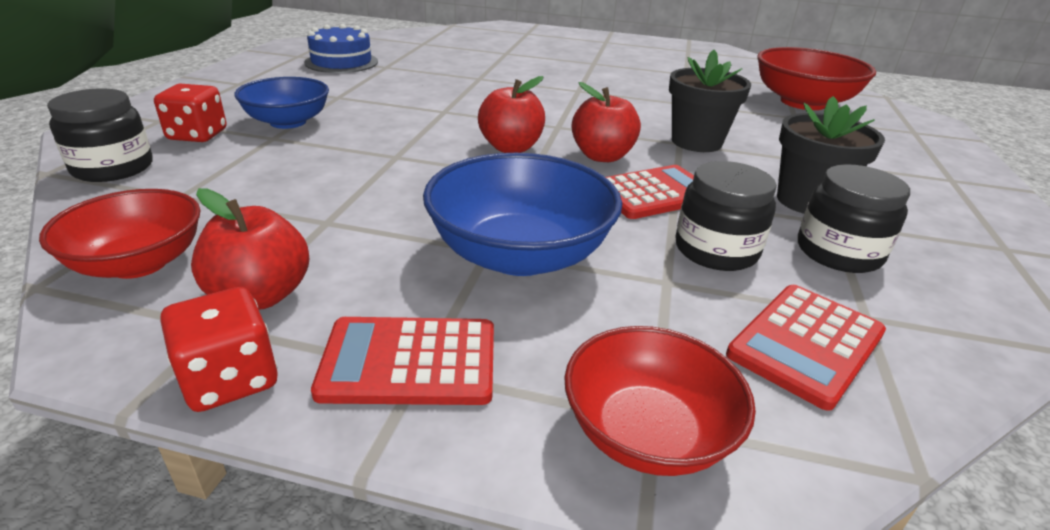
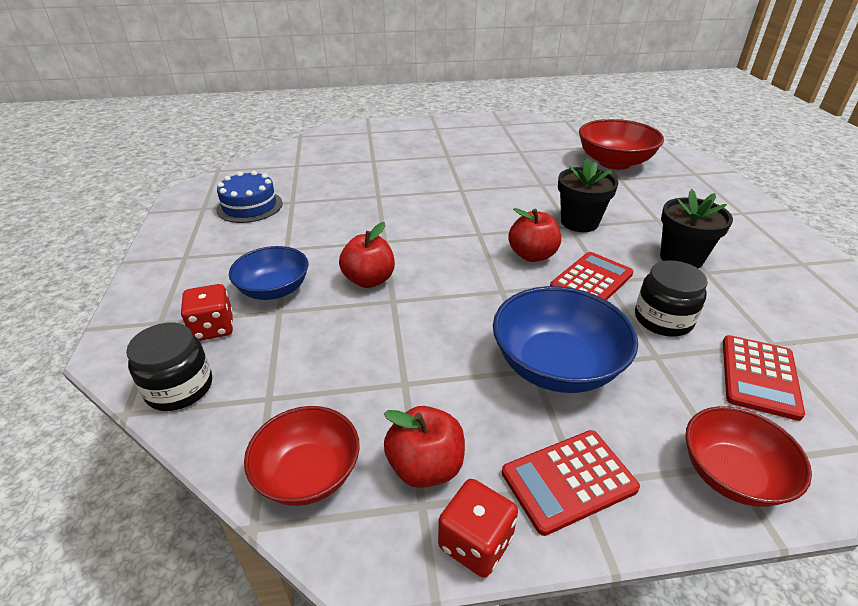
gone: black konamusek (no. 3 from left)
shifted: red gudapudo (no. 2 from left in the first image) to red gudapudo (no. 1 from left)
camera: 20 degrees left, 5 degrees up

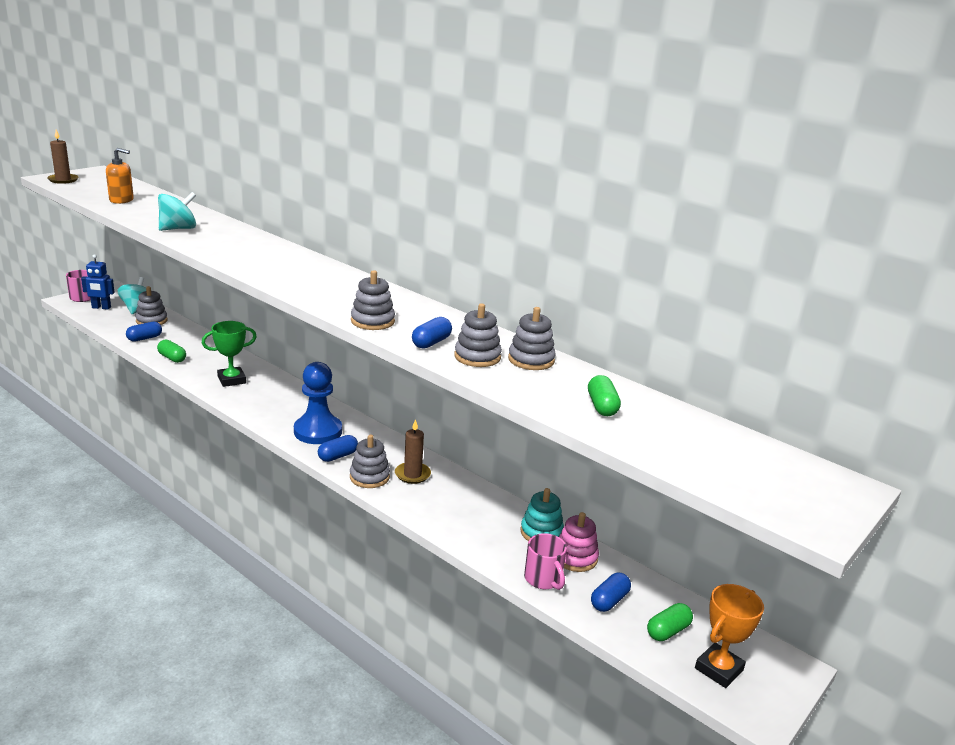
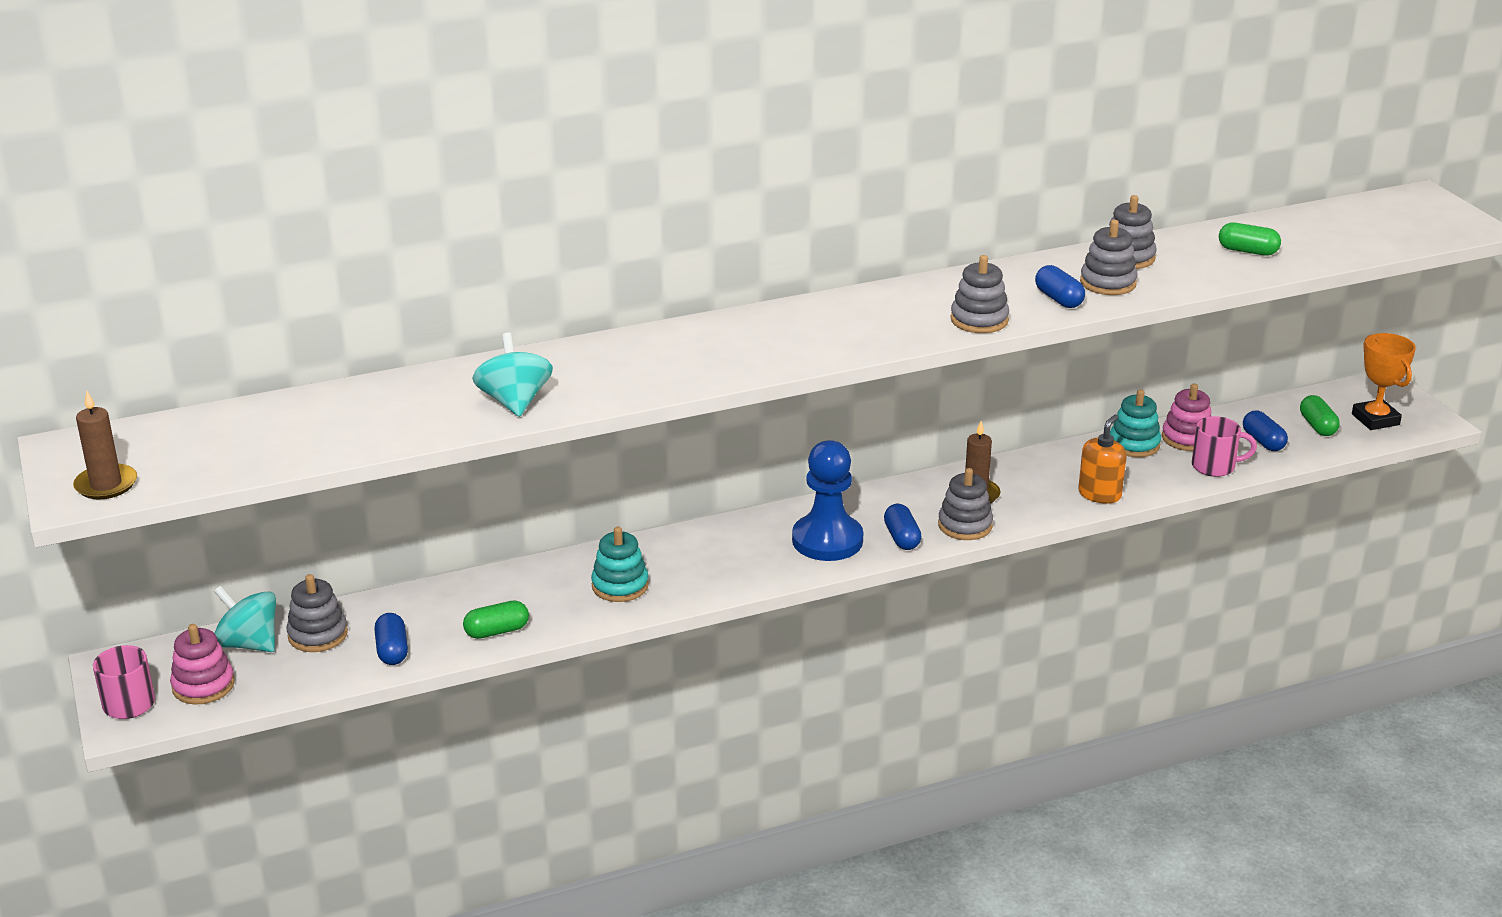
shifted: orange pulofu
swapped: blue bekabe to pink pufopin (no. 1 from left); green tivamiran to turquoise pufopin (no. 1 from left)
camera: 60 degrees left, 5 degrees up

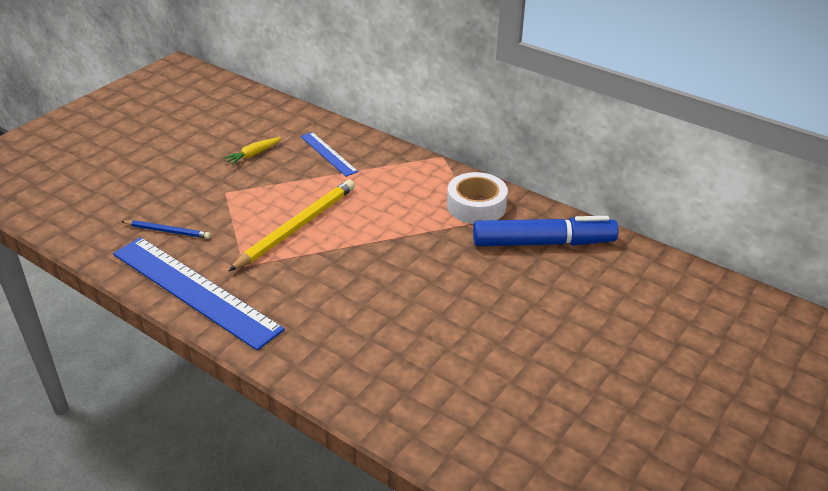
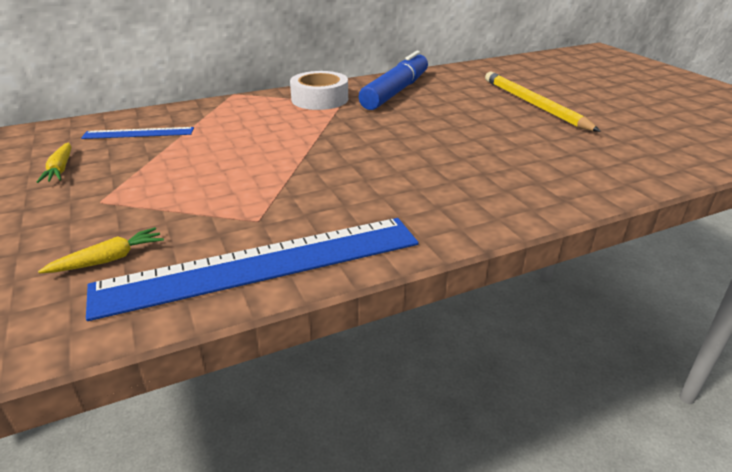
shifted: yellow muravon
swapped: blue muravon to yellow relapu (no. 2 from left)
camera: 60 degrees left, 5 degrees down

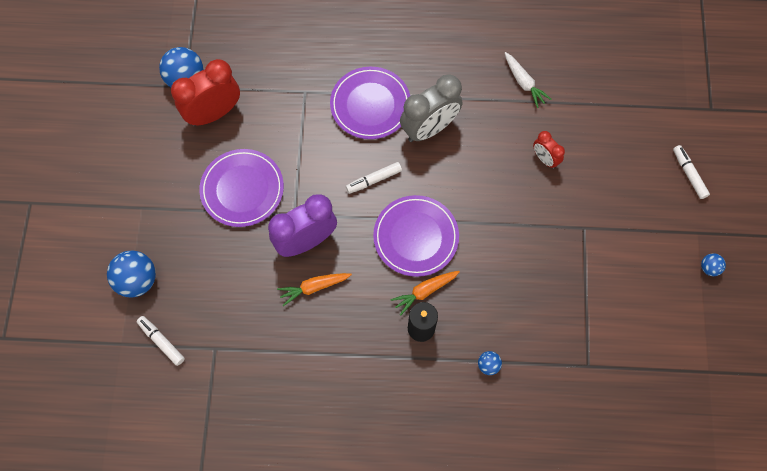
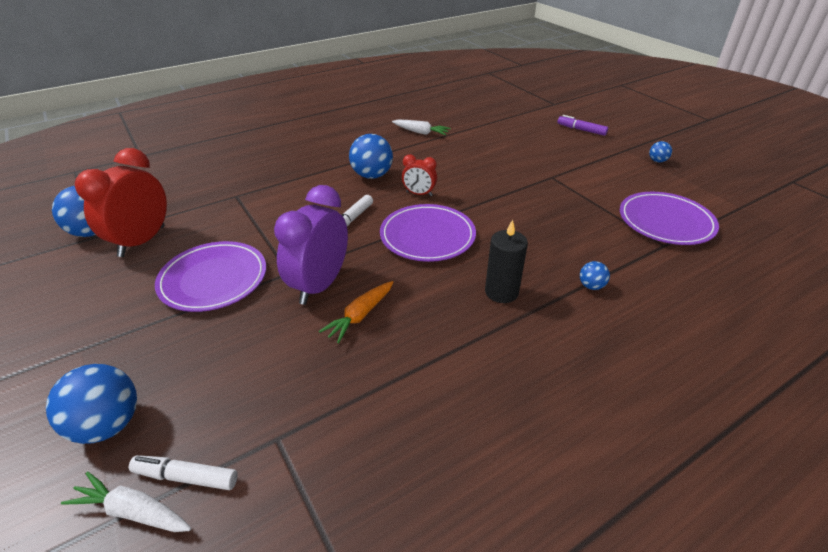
gone: orange relapu (no. 2 from left)
new: white relapu (no. 1 from left)
shifted: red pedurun (no. 2 from left); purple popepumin (no. 2 from left in the first image) to purple popepumin (no. 3 from left)
swapped: grey pedurun to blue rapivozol (no. 3 from left)
repainted: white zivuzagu (no. 3 from left) to purple zivuzagu
camera: 35 degrees left, 30 degrees down

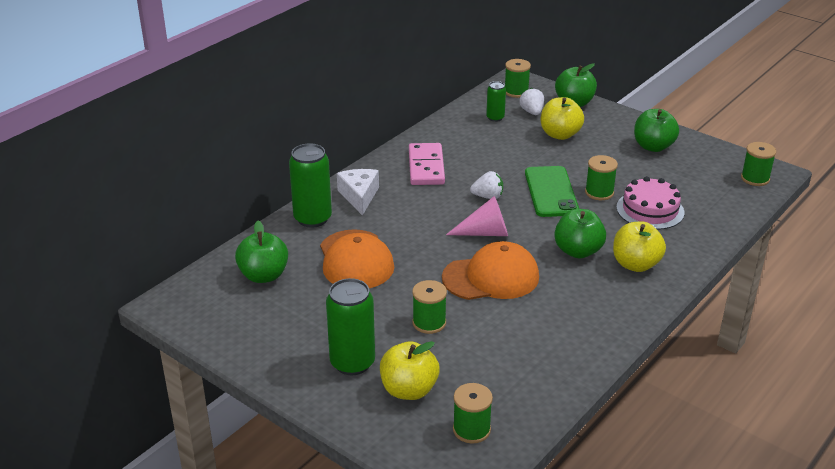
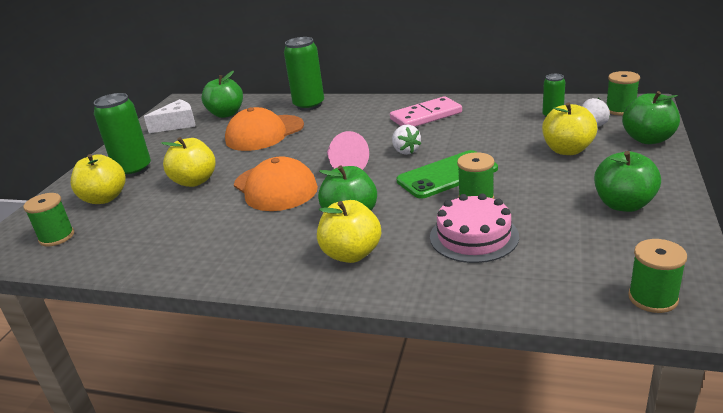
shifted: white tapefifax
swapped: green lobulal (no. 1 from left) to yellow gudapudo (no. 2 from left)
camera: 70 degrees right, 5 degrees down

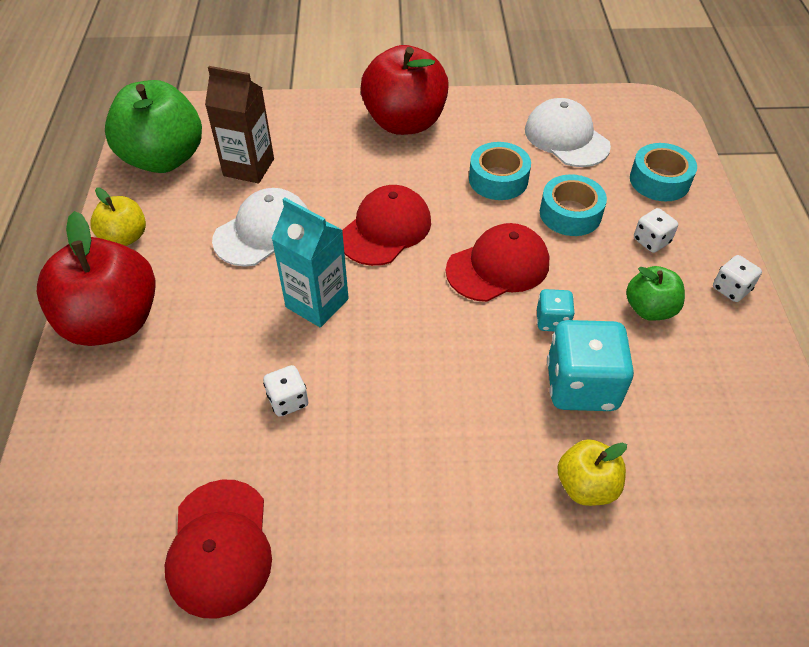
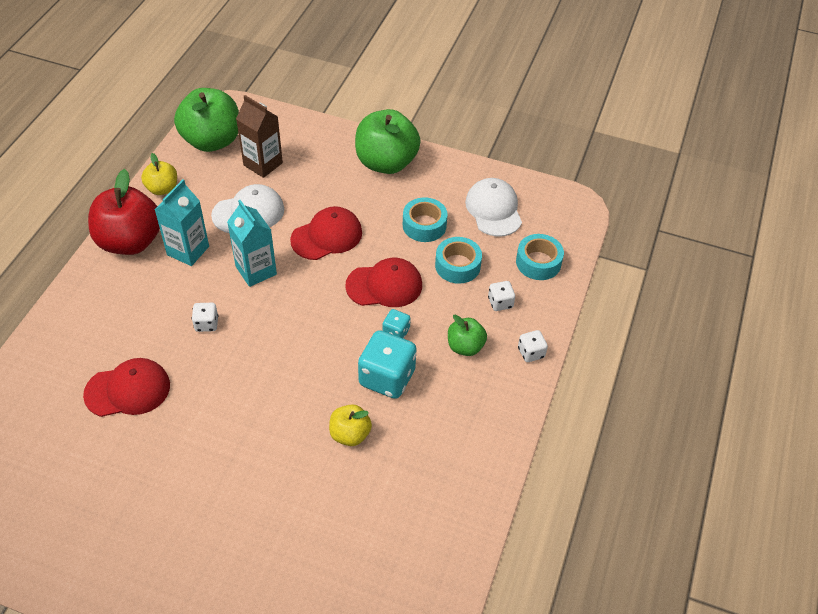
new: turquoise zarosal (no. 1 from left)
repainted: red gudapudo (no. 2 from left) to green gudapudo (no. 2 from left)
rotated: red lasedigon (no. 1 from left) 120 degrees counterclockwise
camera: 20 degrees right, 0 degrees up

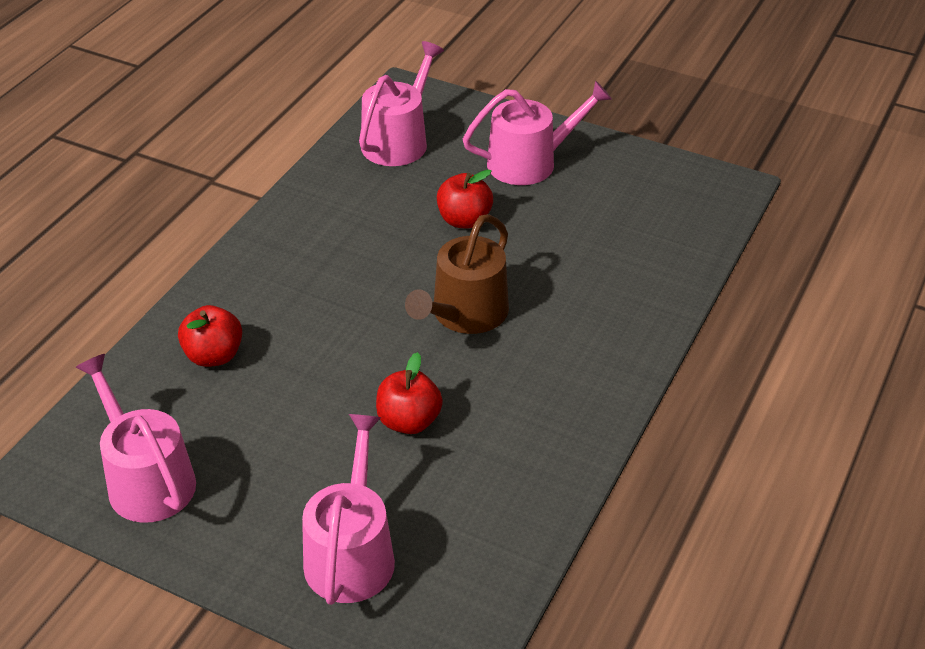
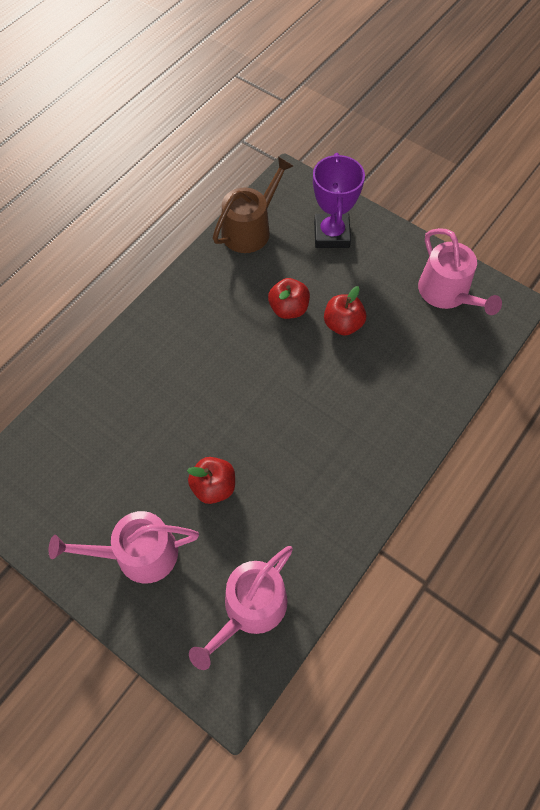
shifted: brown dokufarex; red gudapudo (no. 1 from left in the first image) to red gudapudo (no. 3 from left)
swapped: pink dokufarex (no. 2 from left) to purple tivamiran
camera: 170 degrees left, 20 degrees up

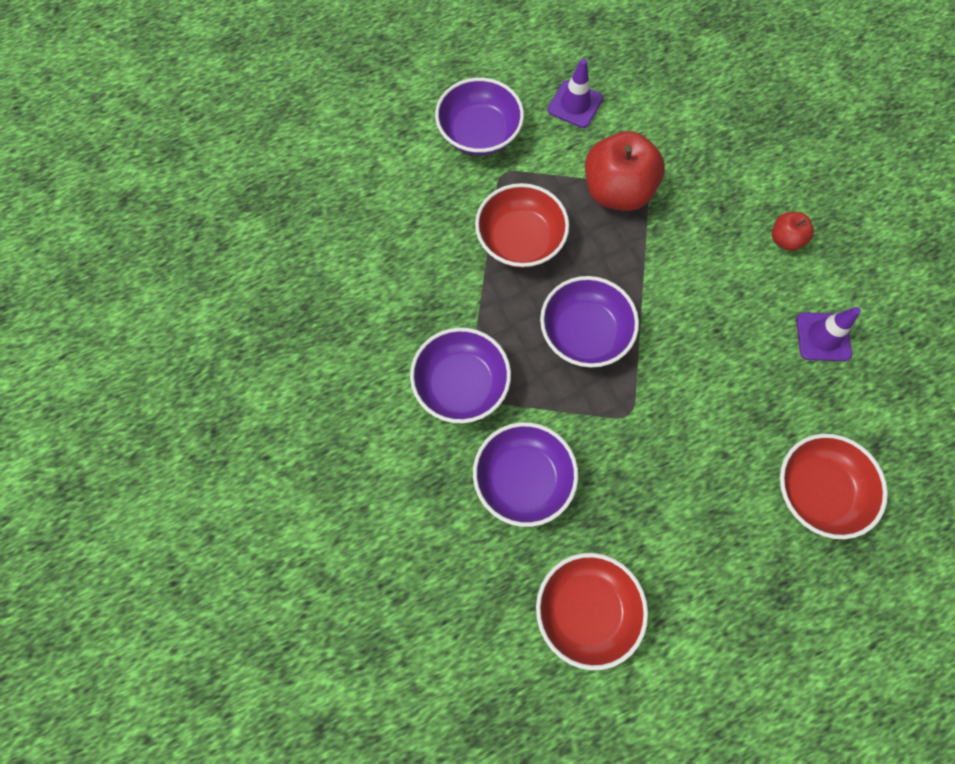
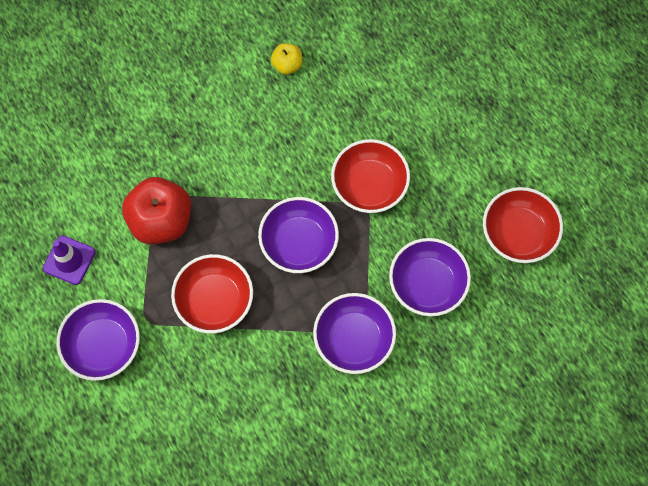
gone: red gudapudo (no. 2 from left)
shifted: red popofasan (no. 3 from left in the first image) to red popofasan (no. 2 from left)
swapped: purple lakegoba (no. 2 from left) to yellow gudapudo
camera: 95 degrees left, 0 degrees up

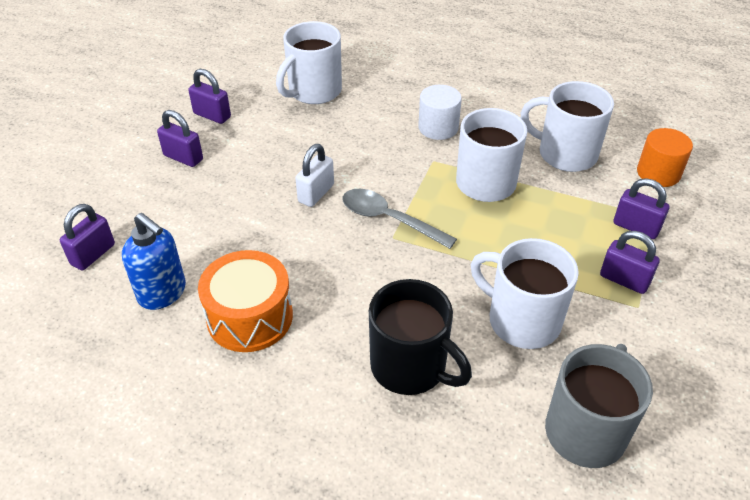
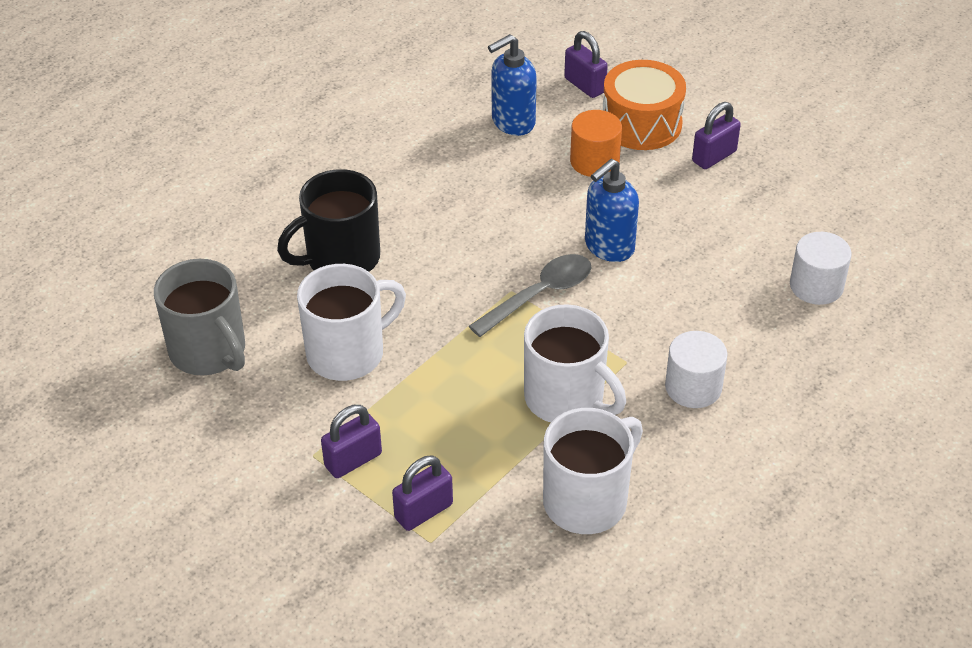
gone: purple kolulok (no. 3 from left)
shifted: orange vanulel; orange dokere
swapped: white kolulok to blue pulofu (no. 2 from left); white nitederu (no. 1 from left) to white vanulel (no. 2 from left)
camera: 110 degrees right, 0 degrees up

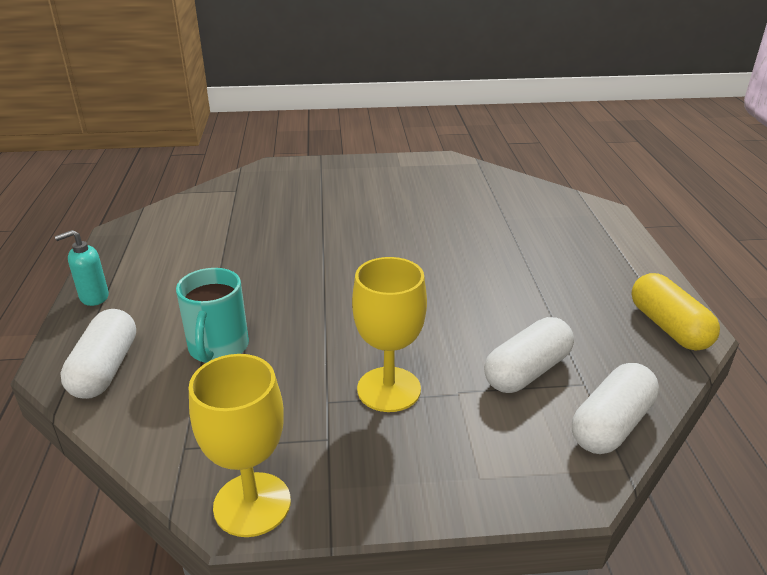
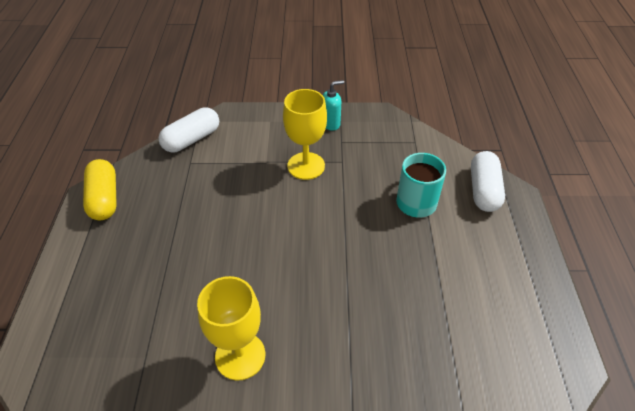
gone: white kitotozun (no. 2 from left)
shifted: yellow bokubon (no. 1 from left); turquoise pulofu
camera: 175 degrees left, 15 degrees up

